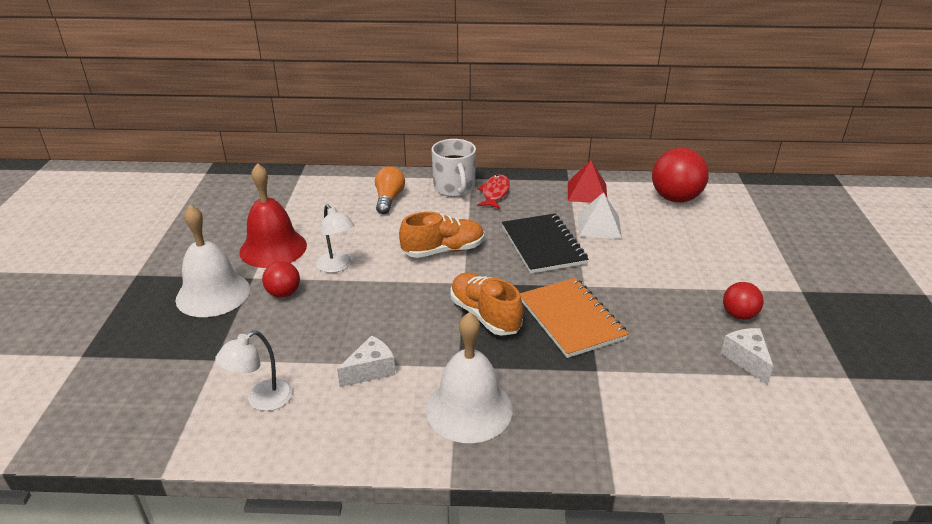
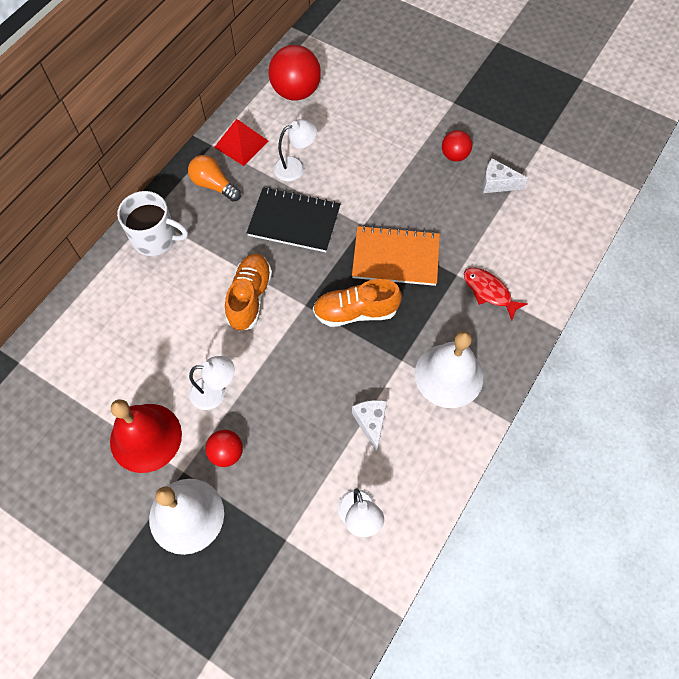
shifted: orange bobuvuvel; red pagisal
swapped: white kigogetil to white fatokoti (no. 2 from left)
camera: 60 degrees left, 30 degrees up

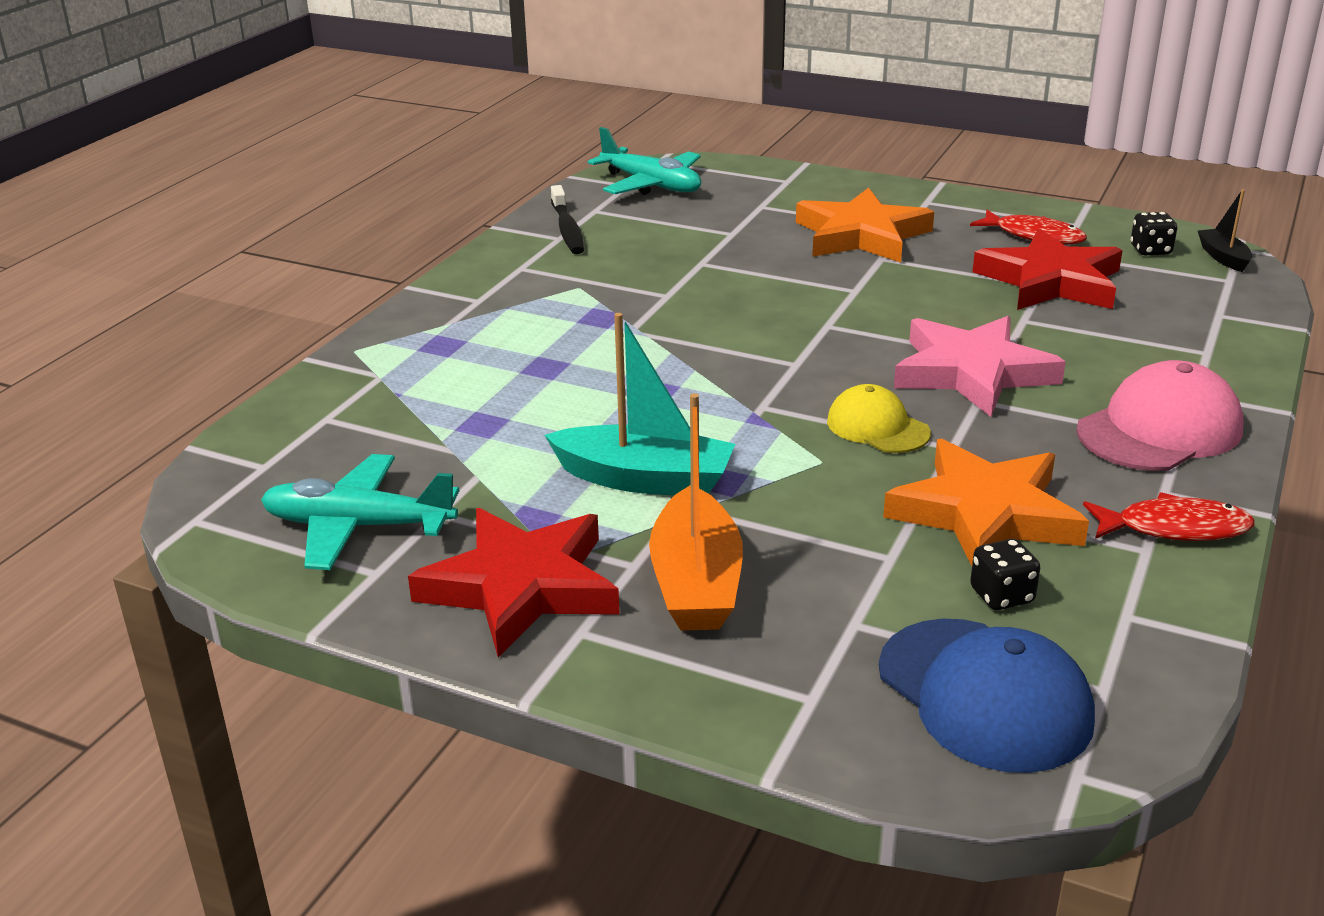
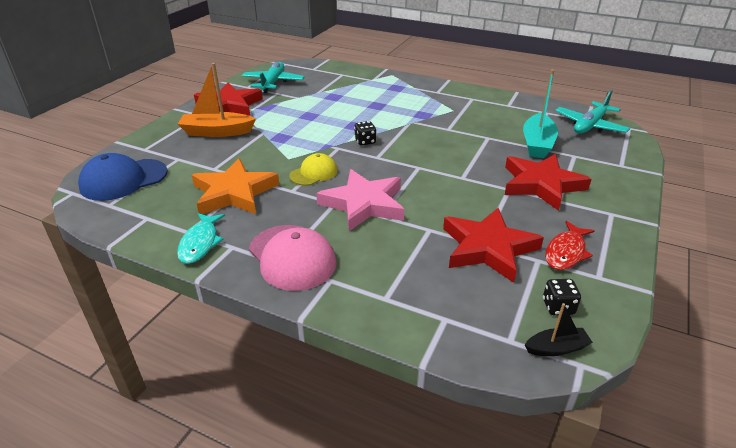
gone: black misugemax
shifted: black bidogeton (no. 1 from left); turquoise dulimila
repainted: red pagisal (no. 2 from left) to turquoise pagisal; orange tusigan (no. 1 from left) to red tusigan (no. 3 from left)
camera: 90 degrees right, 5 degrees up

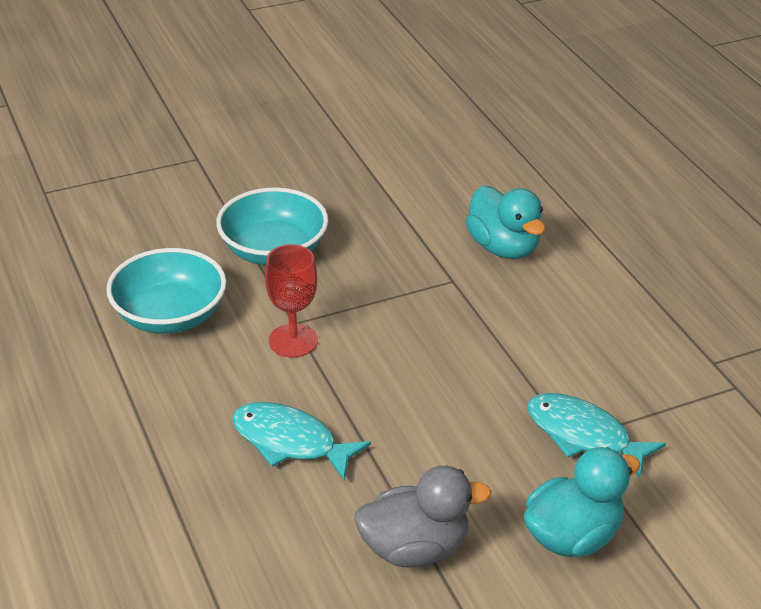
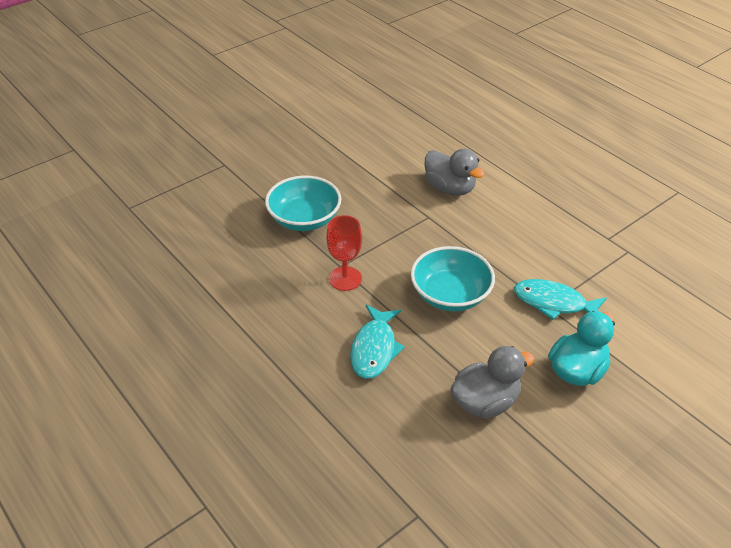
shifted: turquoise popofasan (no. 1 from left in the first image) to turquoise popofasan (no. 2 from left)
repainted: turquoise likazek (no. 1 from left) to grey likazek (no. 1 from left)
rotated: turquoise pagisal (no. 1 from left) 90 degrees counterclockwise
camera: 15 degrees left, 5 degrees up

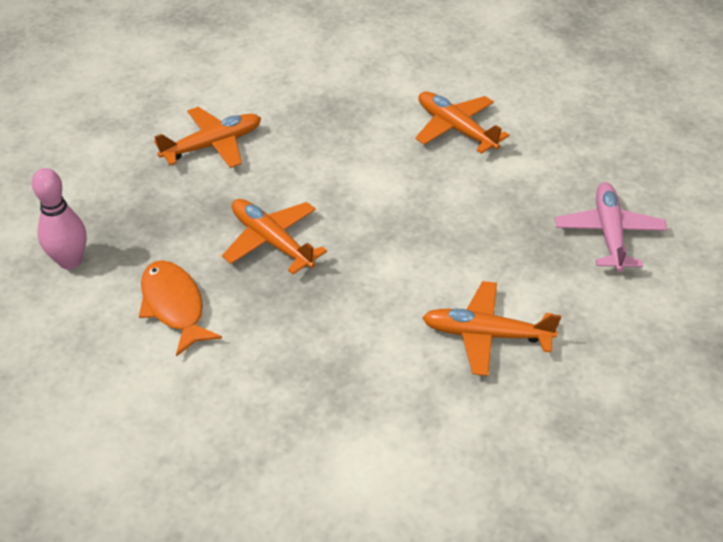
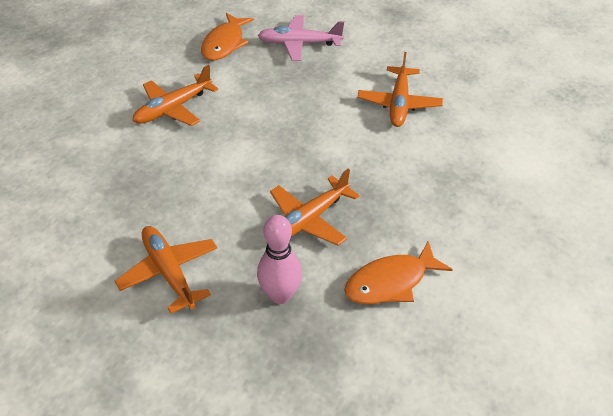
new: orange pagisal (no. 1 from left)
shifted: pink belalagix
camera: 90 degrees left, 0 degrees up

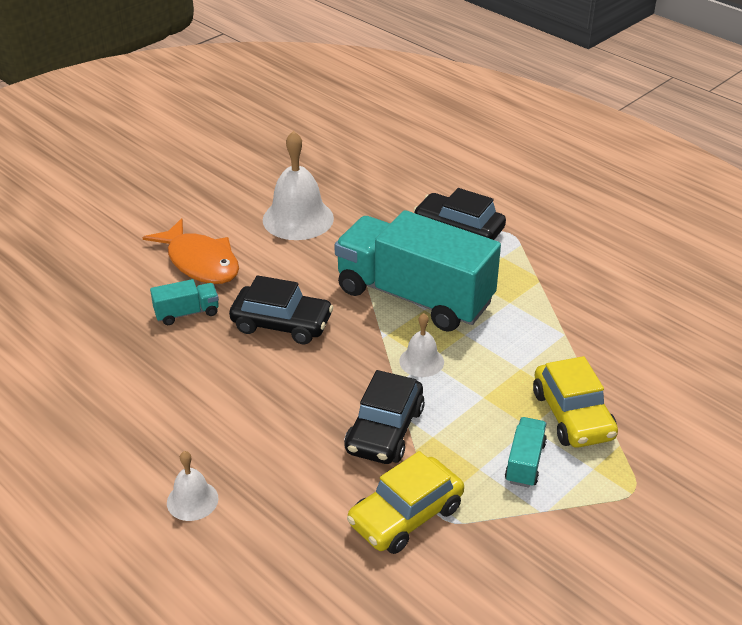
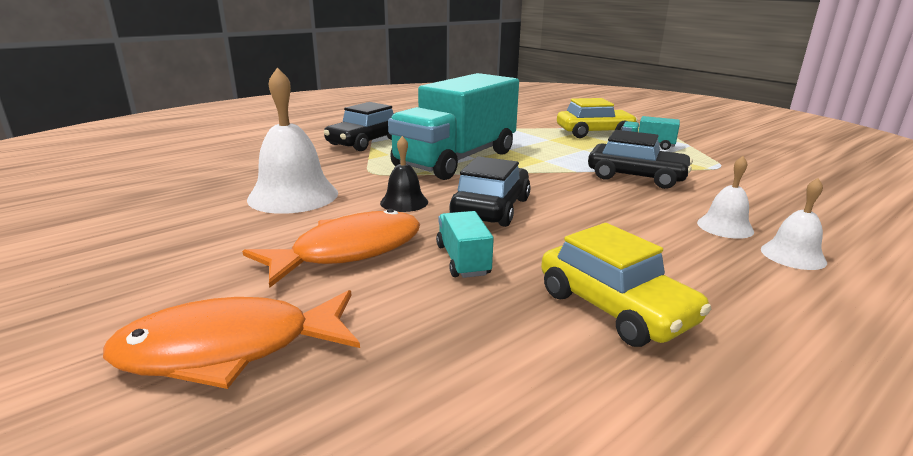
new: orange pagisal (no. 1 from left); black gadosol
shifted: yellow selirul (no. 1 from left in the first image) to yellow selirul (no. 2 from left); white gadosol (no. 3 from left in the first image) to white gadosol (no. 2 from left)
camera: 85 degrees left, 15 degrees down

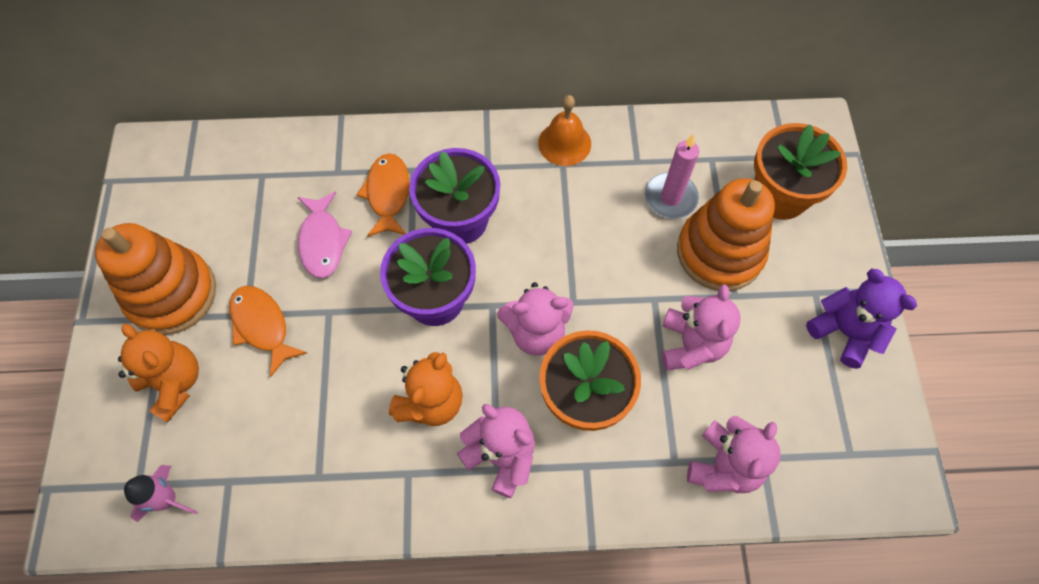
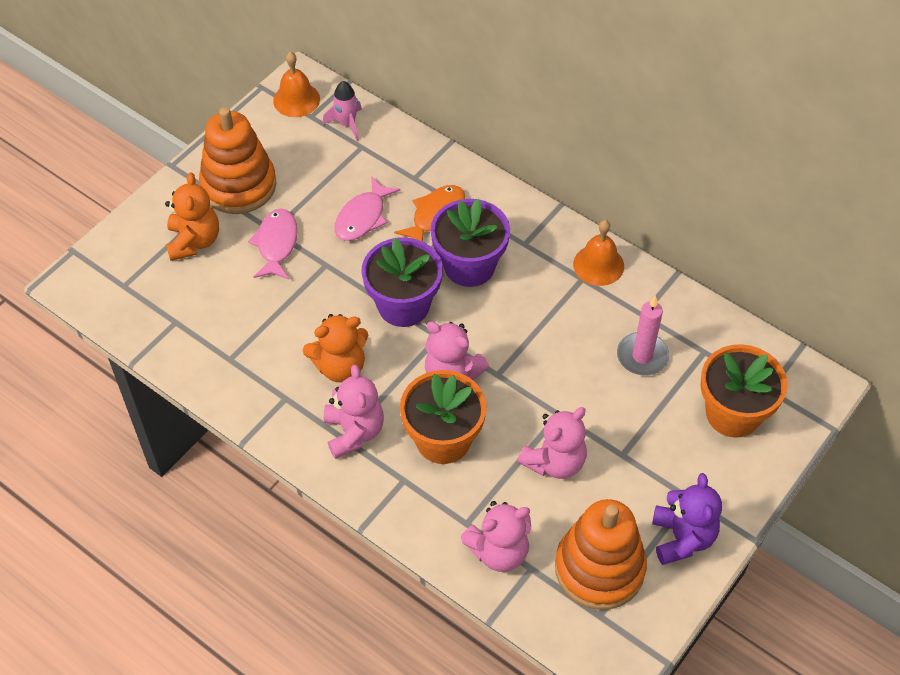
new: orange gadosol (no. 1 from left)
shifted: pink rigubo; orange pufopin (no. 2 from left)
repainted: orange pagisal (no. 1 from left) to pink pagisal (no. 1 from left)
camera: 40 degrees right, 10 degrees down

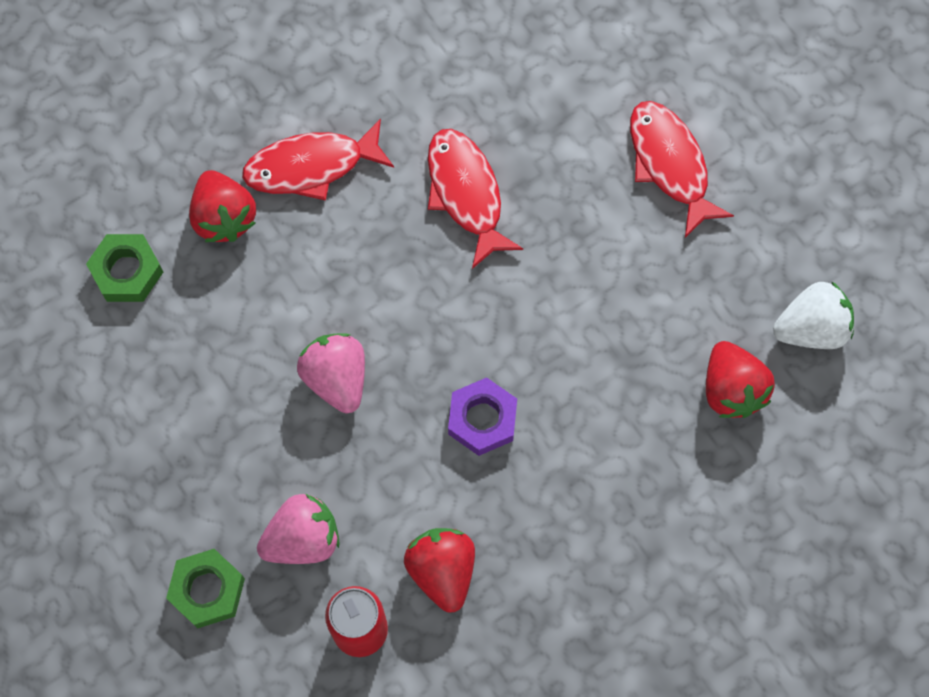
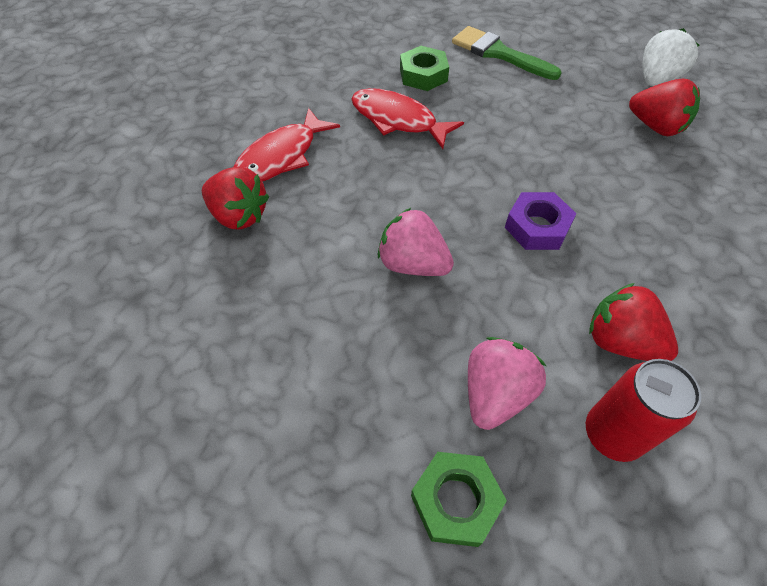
shifted: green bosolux (no. 1 from left)
swapped: red pagisal (no. 3 from left) to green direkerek
camera: 35 degrees left, 15 degrees down

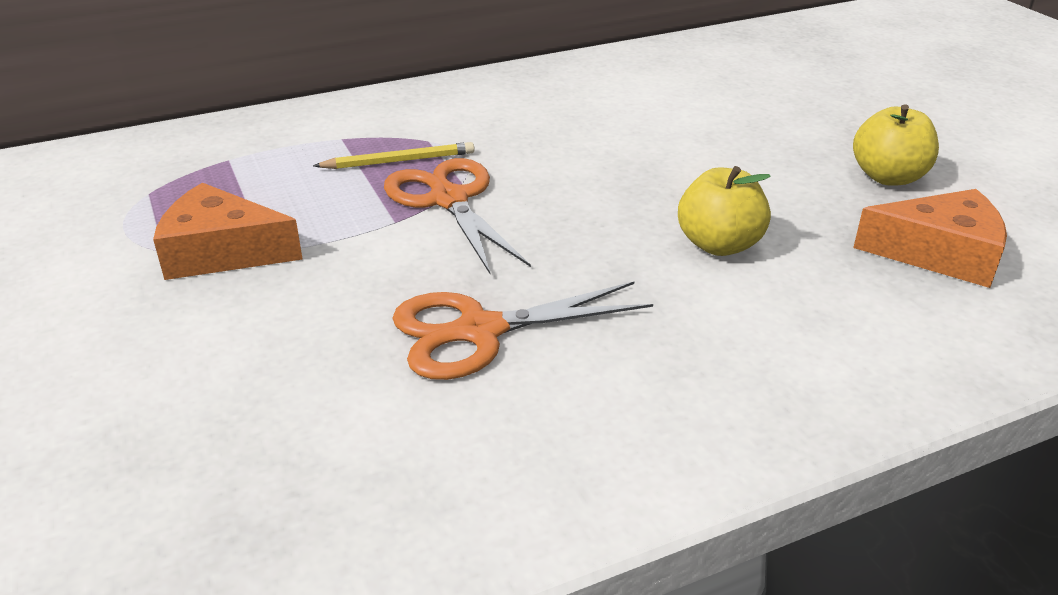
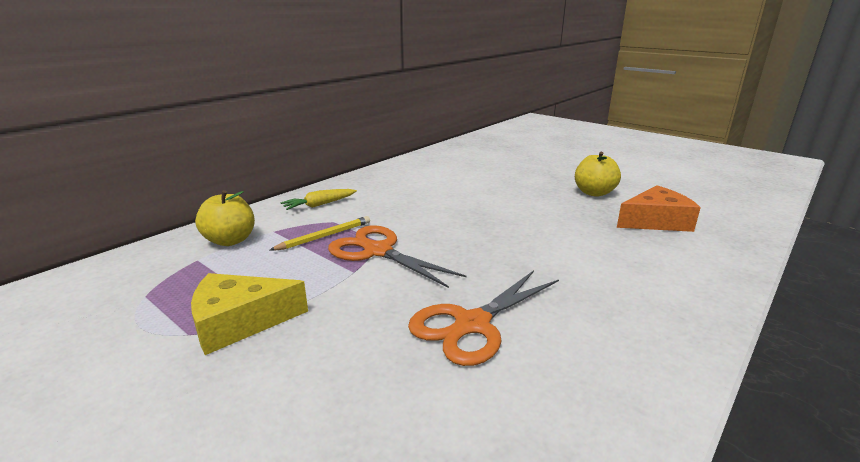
new: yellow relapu
shifted: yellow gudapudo (no. 1 from left)
repainted: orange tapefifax (no. 1 from left) to yellow tapefifax
camera: 25 degrees left, 10 degrees down

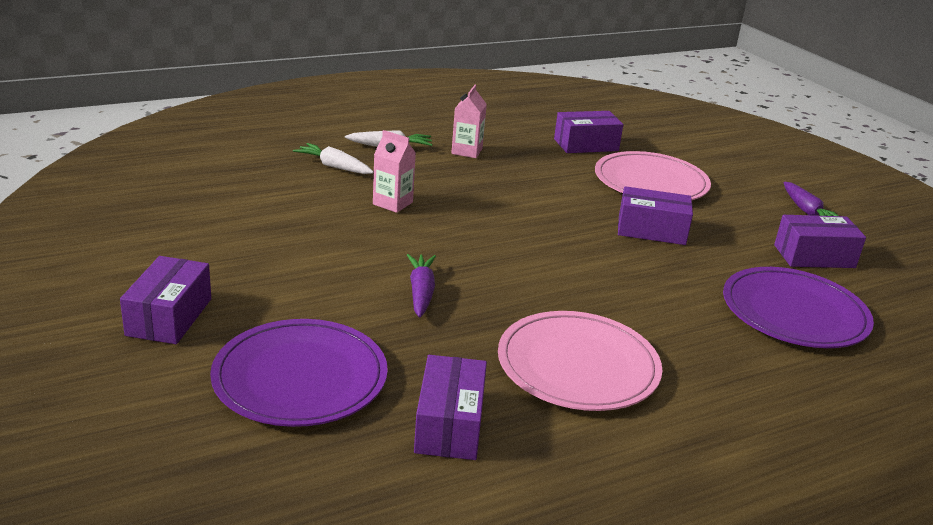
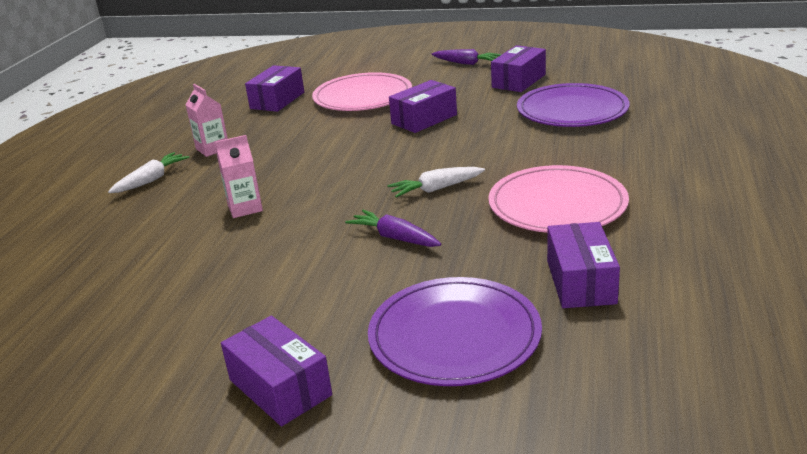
shifted: white relapu (no. 1 from left in the first image) to white relapu (no. 2 from left)
rotated: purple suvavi (no. 2 from left in the first image) 45 degrees clockwise
camera: 45 degrees left, 0 degrees up

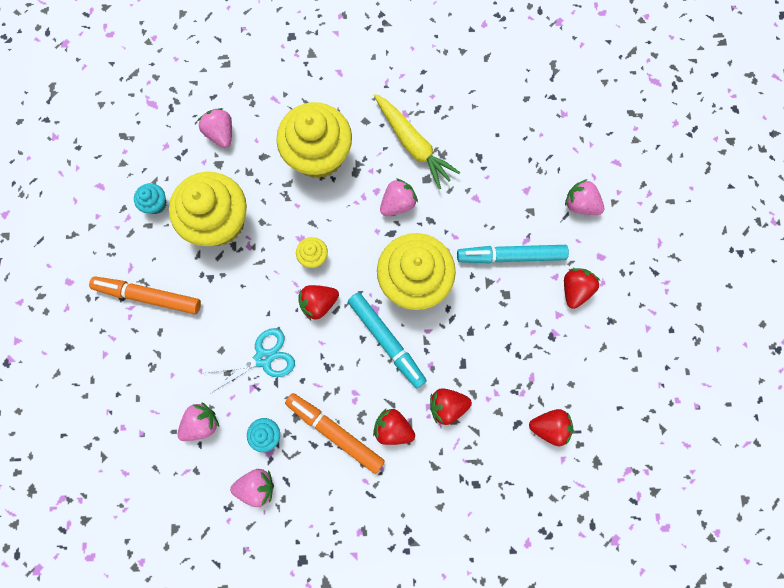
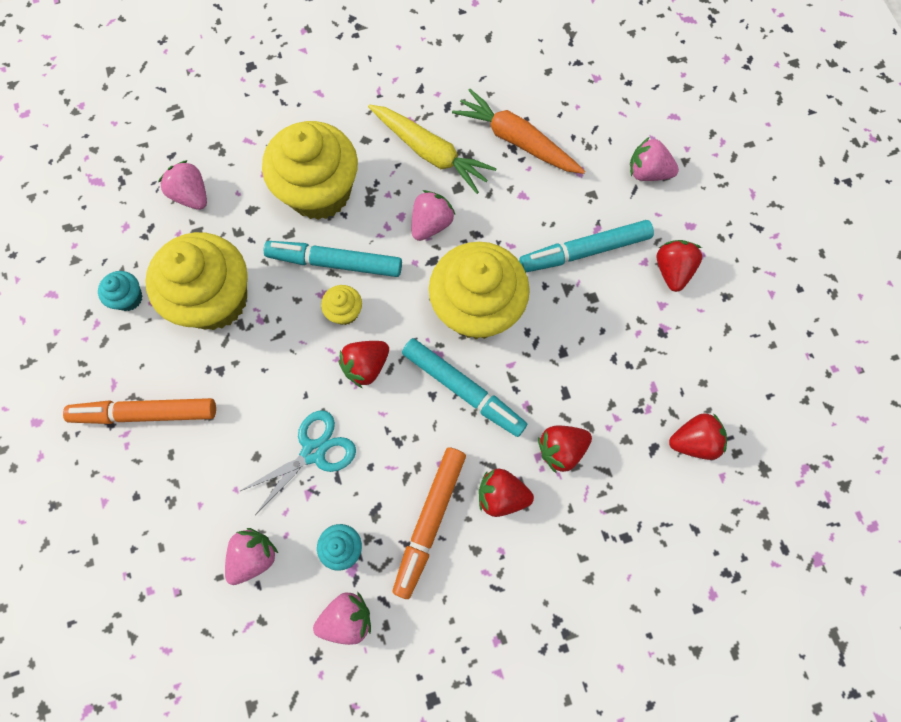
new: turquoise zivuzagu (no. 1 from left); orange relapu
rotated: orange zivuzagu (no. 2 from left) 90 degrees counterclockwise
camera: 15 degrees left, 5 degrees down

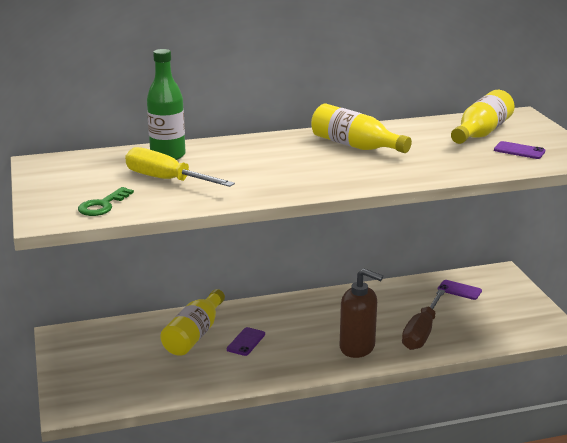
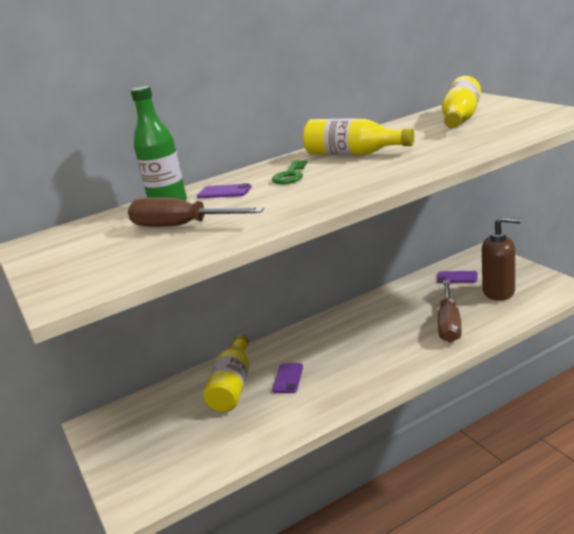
shifted: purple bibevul (no. 3 from left in the first image) to purple bibevul (no. 1 from left); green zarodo; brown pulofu
repainted: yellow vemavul to brown vemavul (no. 1 from left)
camera: 10 degrees left, 0 degrees up

